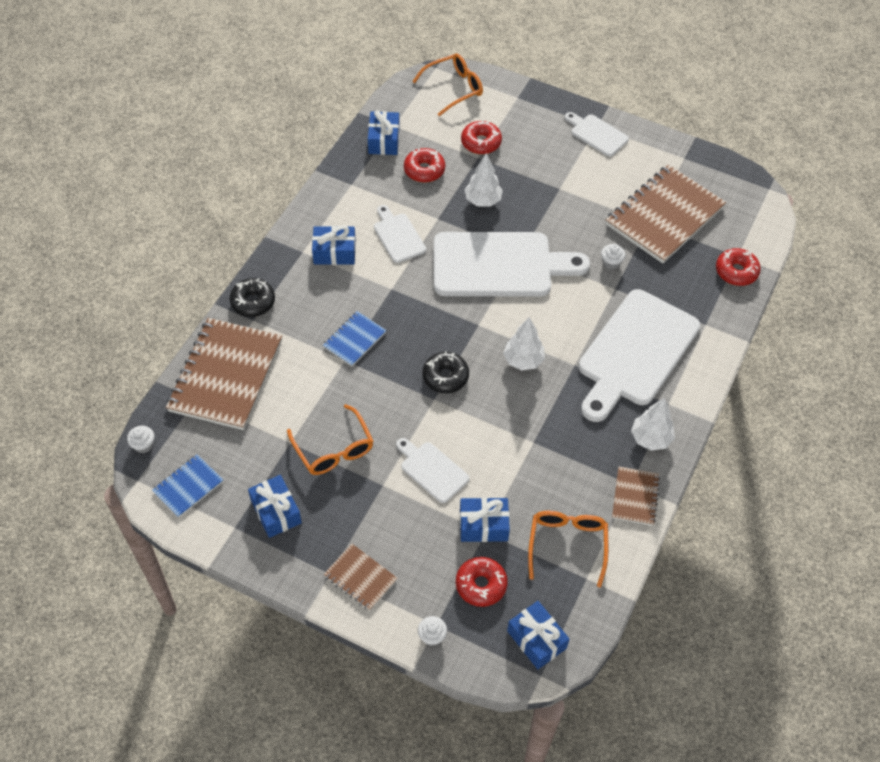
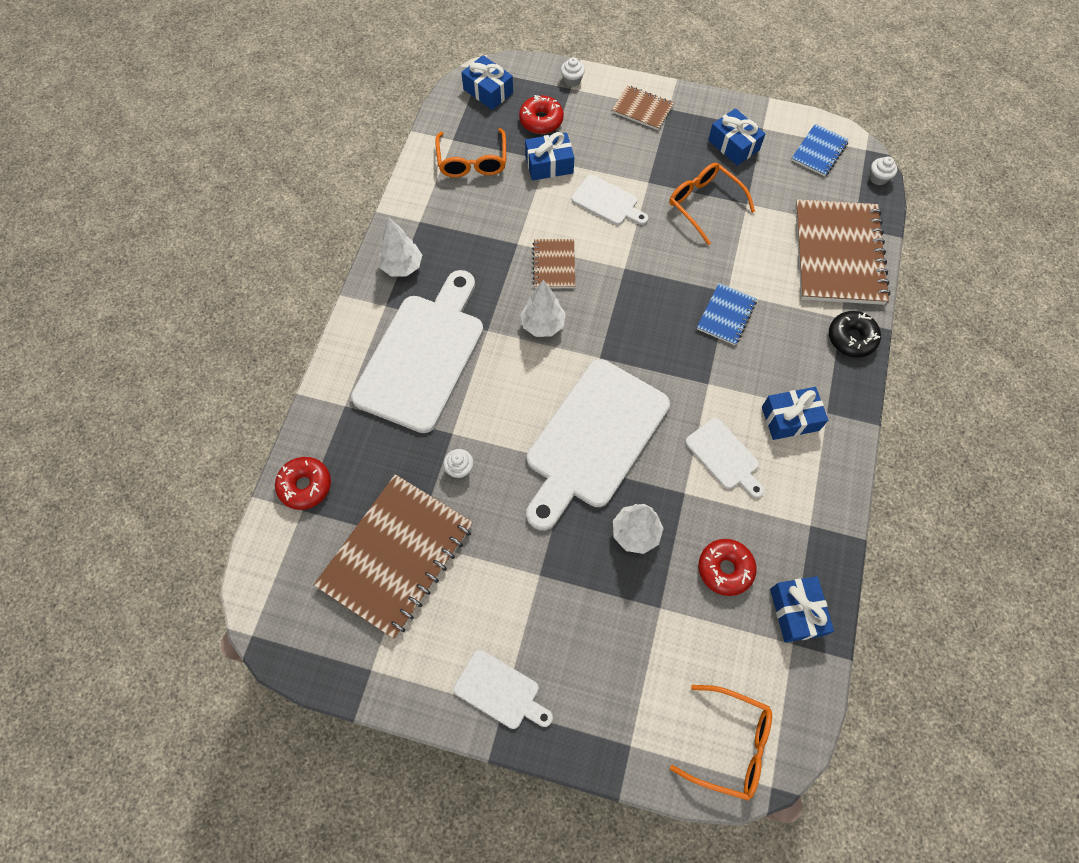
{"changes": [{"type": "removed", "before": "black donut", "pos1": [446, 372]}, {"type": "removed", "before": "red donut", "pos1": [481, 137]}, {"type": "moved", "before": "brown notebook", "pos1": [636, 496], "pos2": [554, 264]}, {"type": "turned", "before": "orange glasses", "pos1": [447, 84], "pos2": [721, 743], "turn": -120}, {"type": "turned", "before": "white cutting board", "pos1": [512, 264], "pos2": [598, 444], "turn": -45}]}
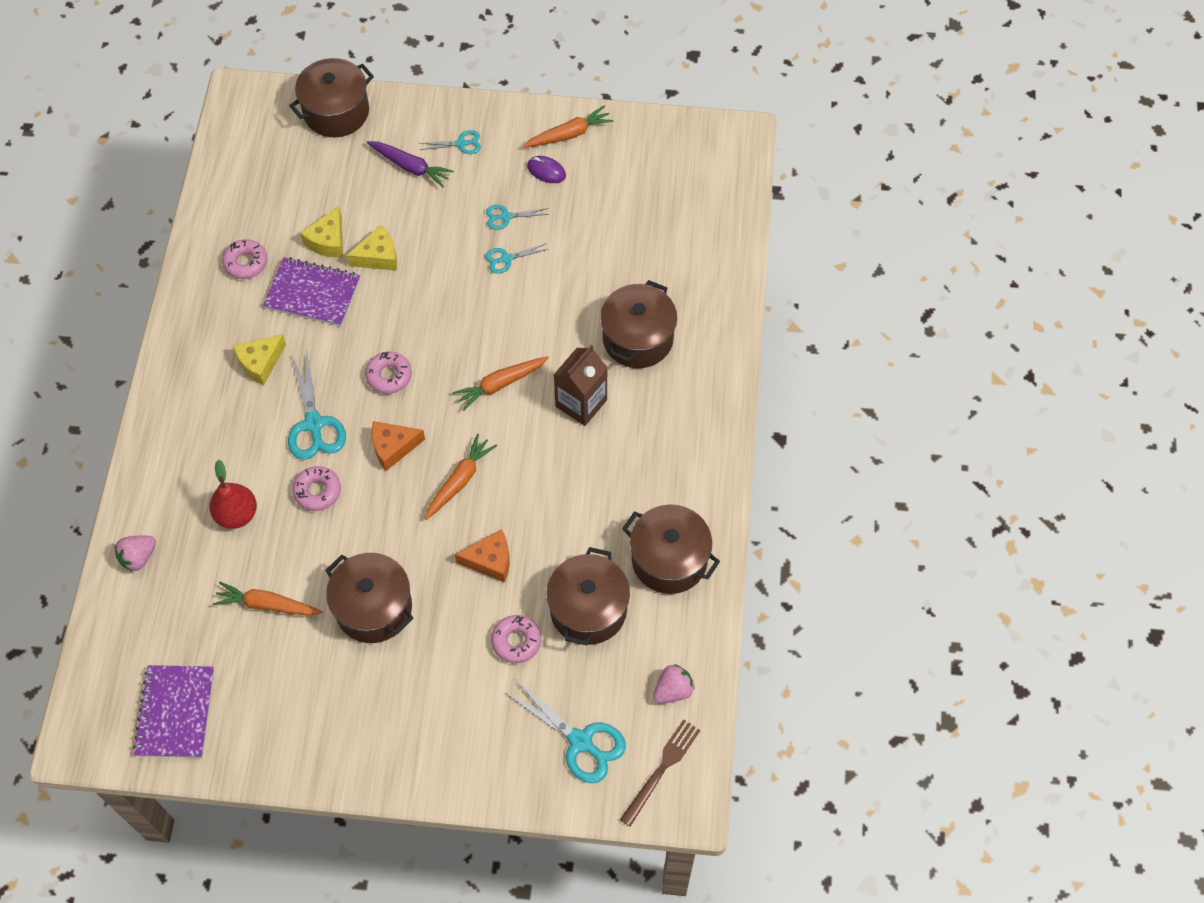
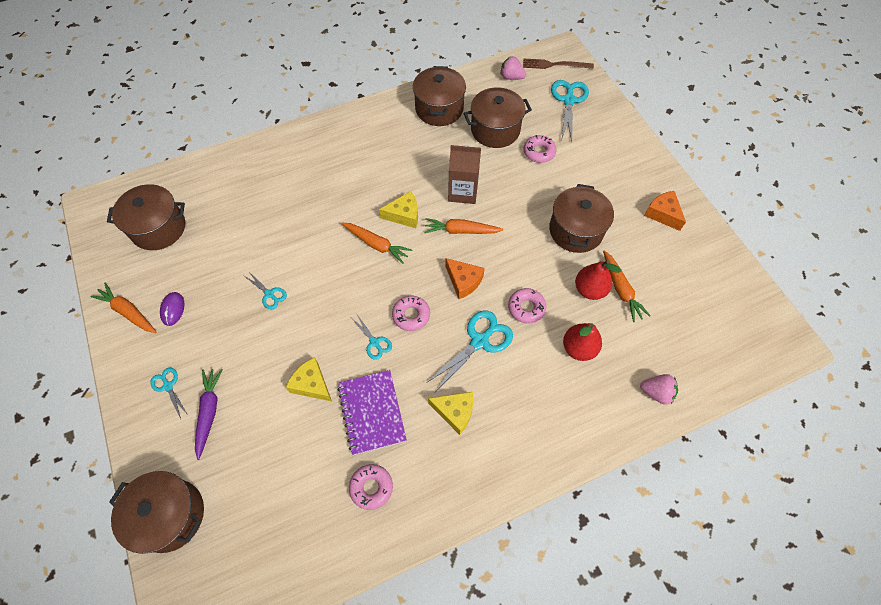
{"changes": [{"type": "removed", "before": "purple notebook", "pos1": [173, 711]}, {"type": "added", "after": "red pear", "pos2": [598, 280]}, {"type": "moved", "before": "yellow cheese", "pos1": [321, 231], "pos2": [398, 209]}, {"type": "moved", "before": "orange cheese", "pos1": [482, 556], "pos2": [665, 211]}, {"type": "moved", "before": "turquoise scissors", "pos1": [517, 217], "pos2": [372, 337]}, {"type": "moved", "before": "brown carton", "pos1": [581, 385], "pos2": [464, 174]}, {"type": "moved", "before": "brown pot", "pos1": [638, 324], "pos2": [146, 217]}]}
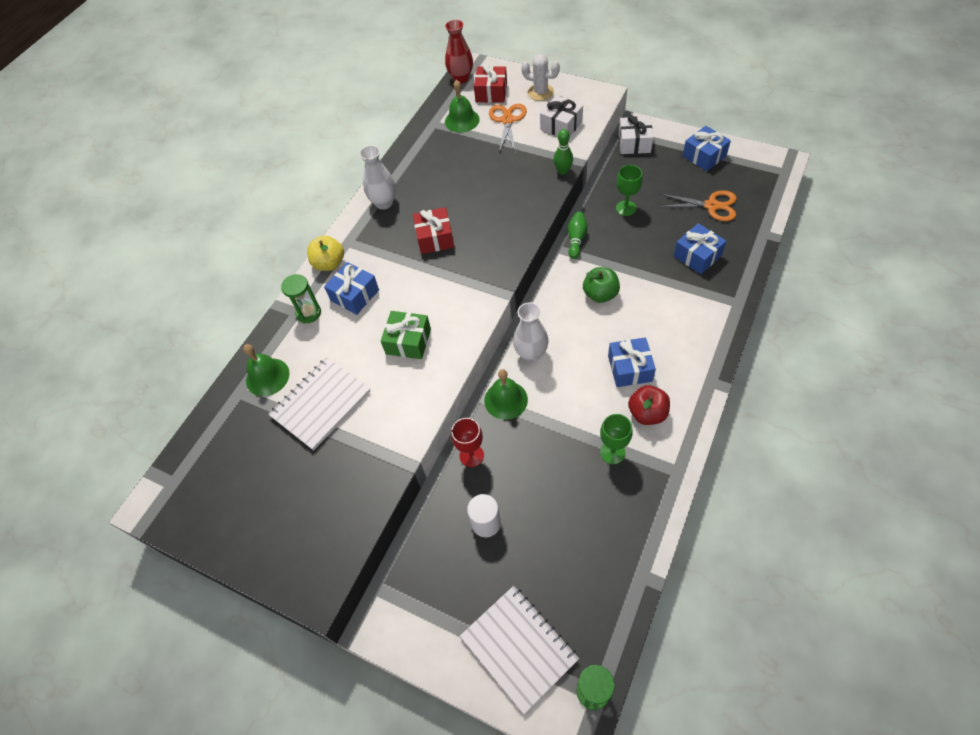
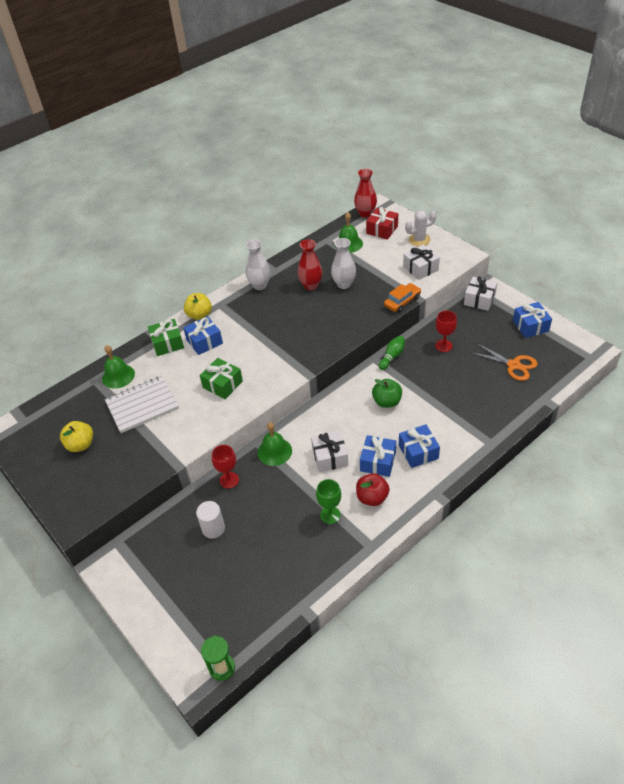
{"changes": [{"type": "removed", "before": "red gift", "pos1": [433, 230]}, {"type": "removed", "before": "white notebook", "pos1": [519, 650]}, {"type": "removed", "before": "orange scissors", "pos1": [508, 128]}, {"type": "added", "after": "yellow apple", "pos2": [76, 436]}, {"type": "added", "after": "red vase", "pos2": [310, 264]}, {"type": "added", "after": "white gift", "pos2": [329, 451]}, {"type": "moved", "before": "white vase", "pos1": [531, 332], "pos2": [343, 263]}, {"type": "moved", "before": "blue gift", "pos1": [700, 248], "pos2": [419, 446]}, {"type": "replaced", "before": "green hourglass", "after": "green gift", "pos1": [301, 298], "pos2": [166, 337]}, {"type": "replaced", "before": "green bowling pin", "after": "orange car", "pos1": [563, 152], "pos2": [402, 298]}, {"type": "recoloured", "before": "green goblet", "after": "red goblet", "pos1": [629, 190], "pos2": [446, 331]}, {"type": "turned", "before": "white cactus", "pos1": [540, 77], "pos2": [420, 228], "turn": -60}]}
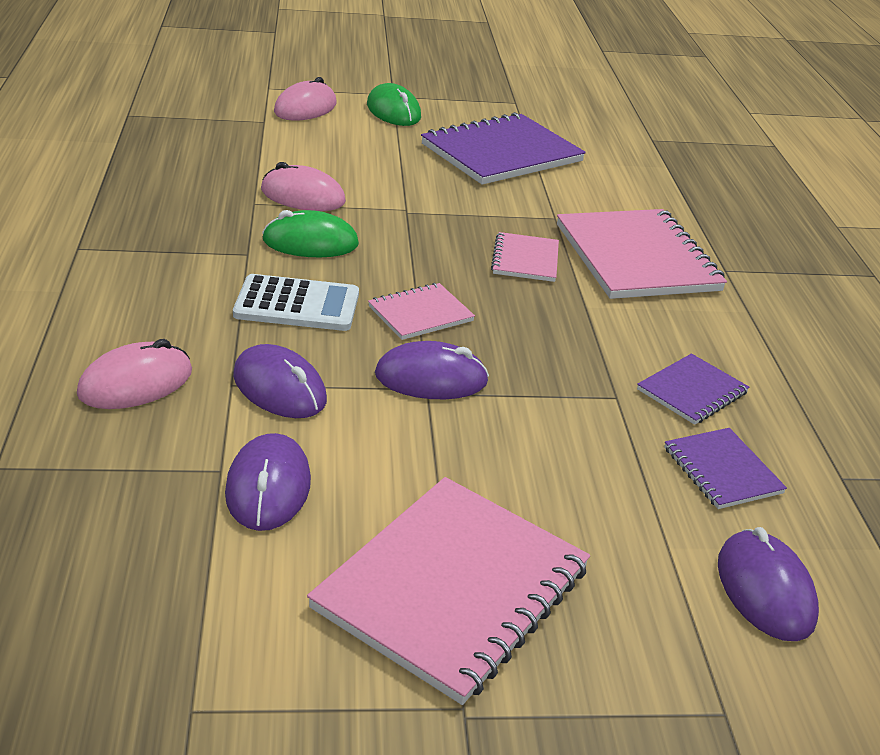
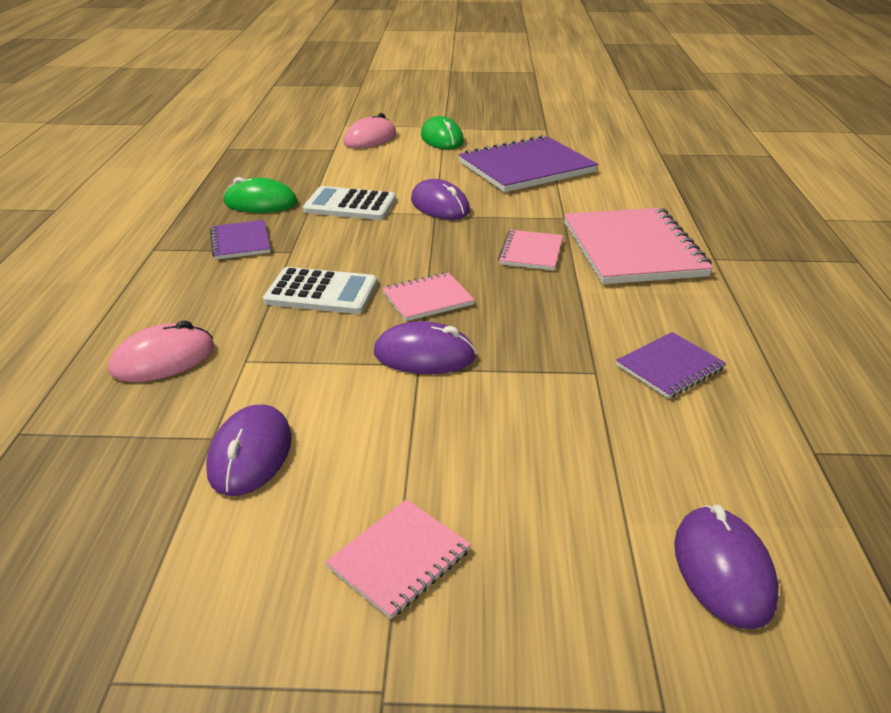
{"changes": [{"type": "moved", "before": "purple mouse", "pos1": [280, 381], "pos2": [440, 199]}, {"type": "moved", "before": "green mouse", "pos1": [310, 233], "pos2": [260, 195]}, {"type": "moved", "before": "purple notebook", "pos1": [725, 468], "pos2": [240, 240]}, {"type": "replaced", "before": "pink mouse", "after": "white calculator", "pos1": [303, 186], "pos2": [349, 203]}, {"type": "resized", "before": "pink notebook", "pos1": [448, 591], "pos2": [398, 559], "scale": 0.5}]}
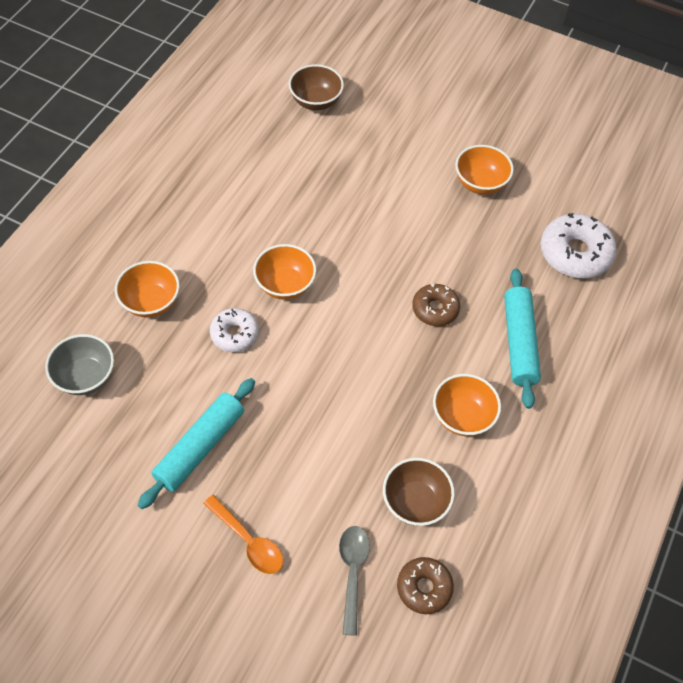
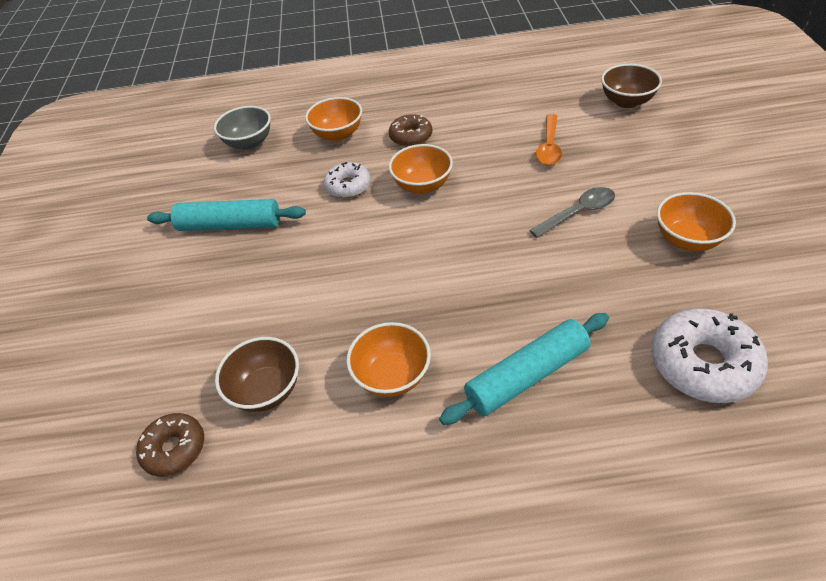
{"changes": [{"type": "moved", "before": "orange spoon", "pos1": [243, 534], "pos2": [548, 140]}, {"type": "moved", "before": "grey spoon", "pos1": [354, 581], "pos2": [572, 212]}, {"type": "moved", "before": "brown donut", "pos1": [436, 305], "pos2": [411, 130]}]}
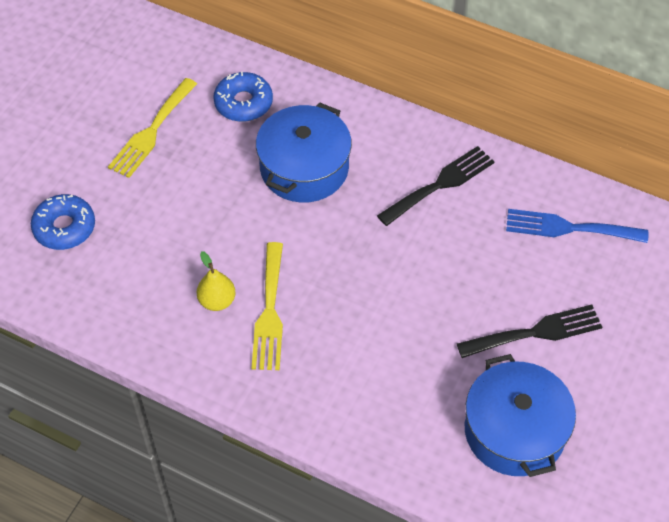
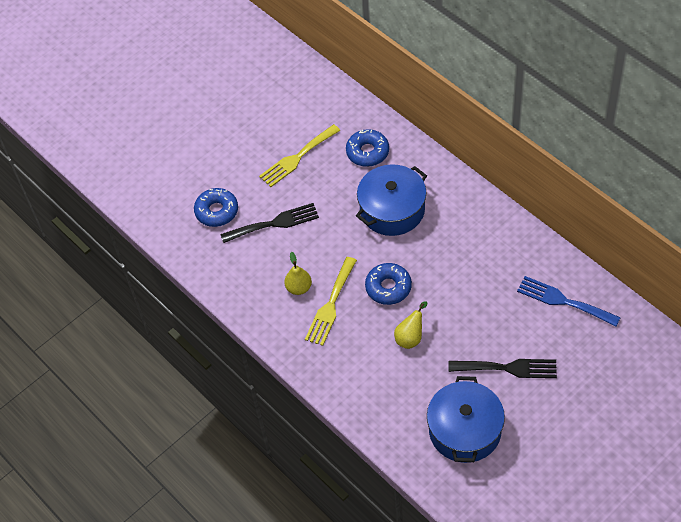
{"changes": [{"type": "added", "after": "blue donut", "pos2": [388, 284]}, {"type": "added", "after": "yellow pear", "pos2": [410, 325]}, {"type": "moved", "before": "black fork", "pos1": [436, 186], "pos2": [269, 223]}]}
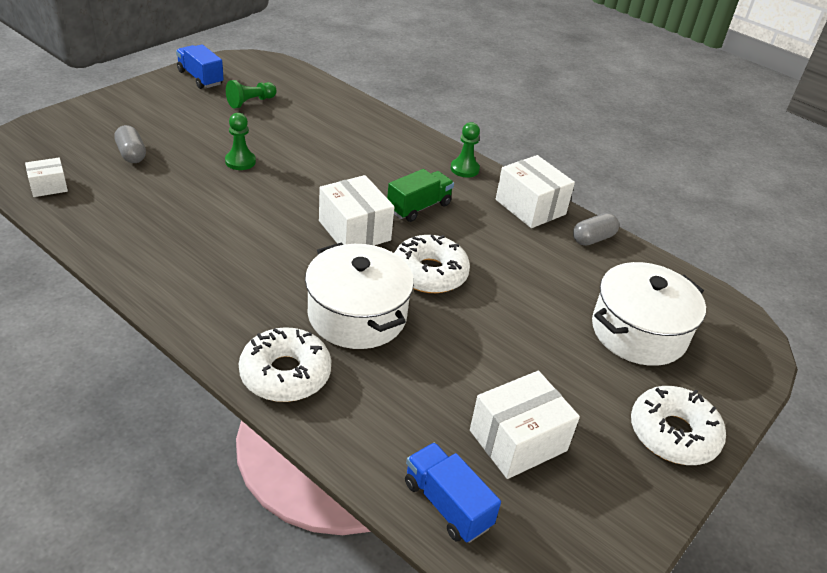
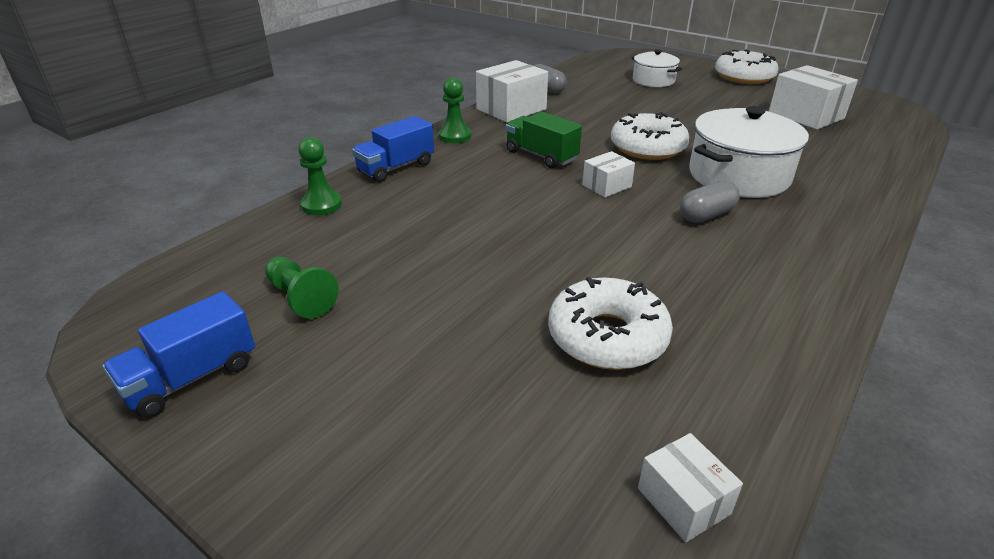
{"changes": [{"type": "moved", "before": "grey capsule", "pos1": [130, 144], "pos2": [710, 202]}, {"type": "moved", "before": "green pawn", "pos1": [240, 141], "pos2": [320, 176]}, {"type": "moved", "before": "white donut", "pos1": [285, 364], "pos2": [610, 323]}, {"type": "moved", "before": "blue truck", "pos1": [453, 492], "pos2": [393, 149]}, {"type": "resized", "before": "white box", "pos1": [356, 210], "pos2": [608, 174], "scale": 0.55}, {"type": "resized", "before": "white pot", "pos1": [649, 314], "pos2": [657, 68], "scale": 0.59}]}
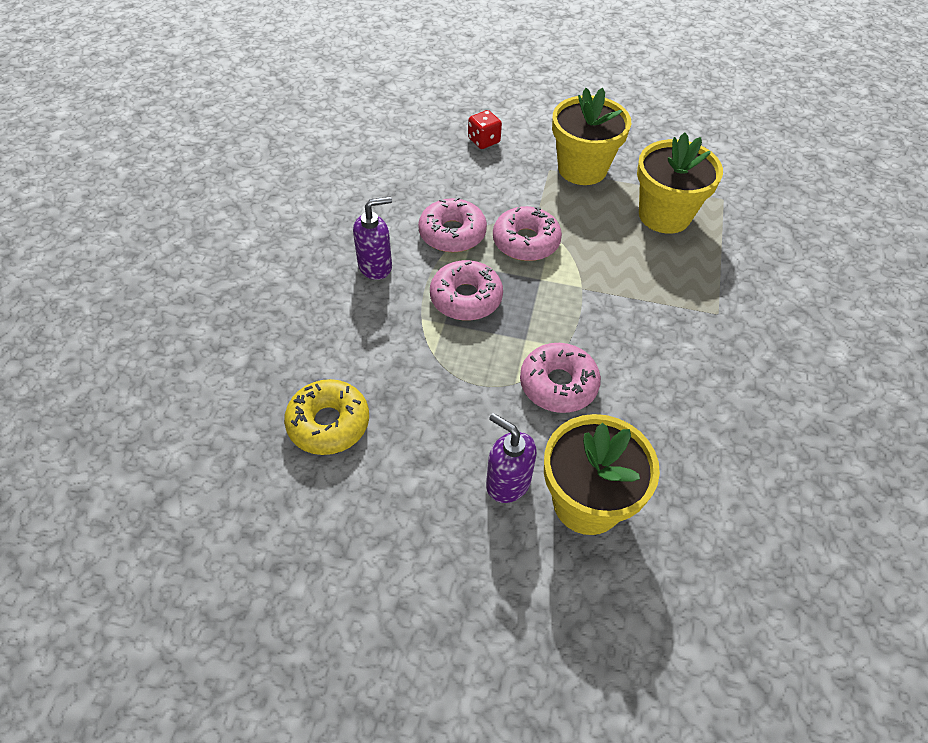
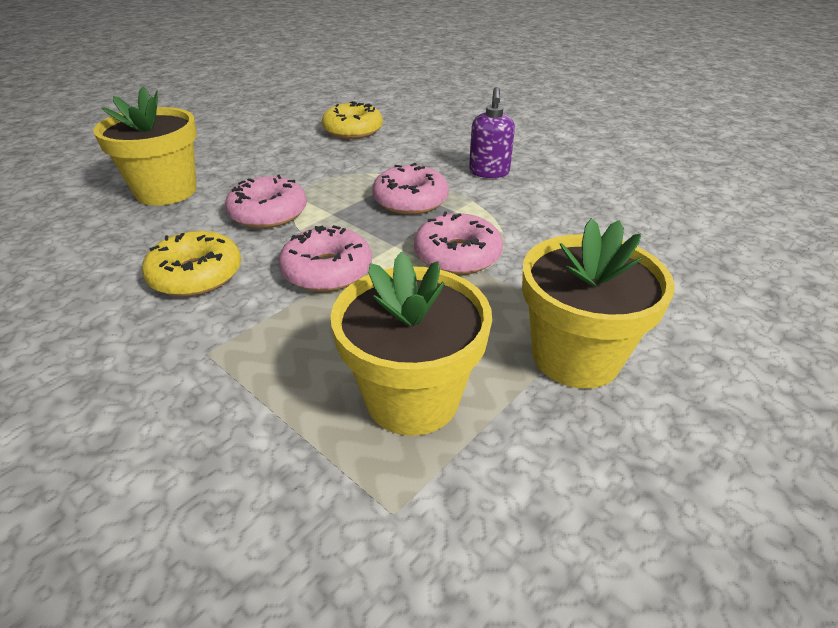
{"changes": [{"type": "removed", "before": "red dice", "pos1": [485, 129]}, {"type": "removed", "before": "purple soap dispenser", "pos1": [511, 458]}, {"type": "added", "after": "yellow donut", "pos2": [191, 264]}, {"type": "moved", "before": "pink donut", "pos1": [452, 224], "pos2": [325, 258]}]}
